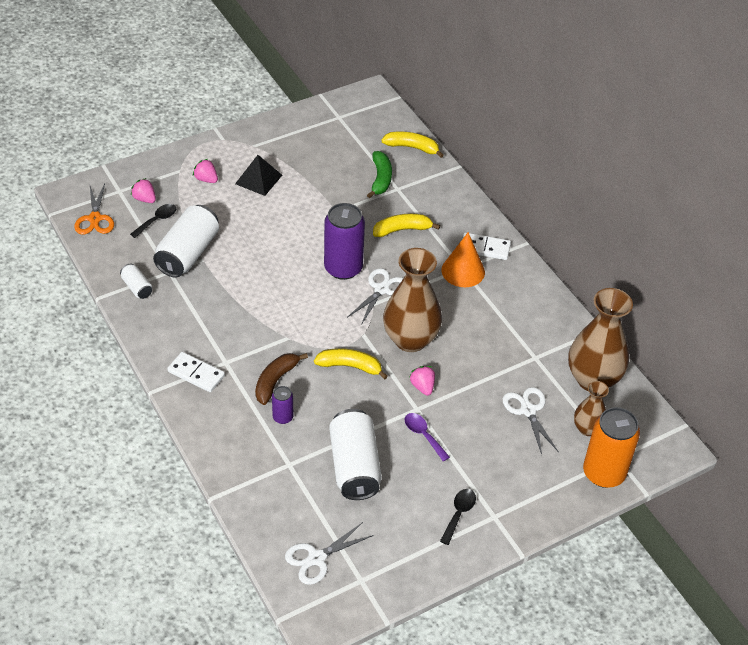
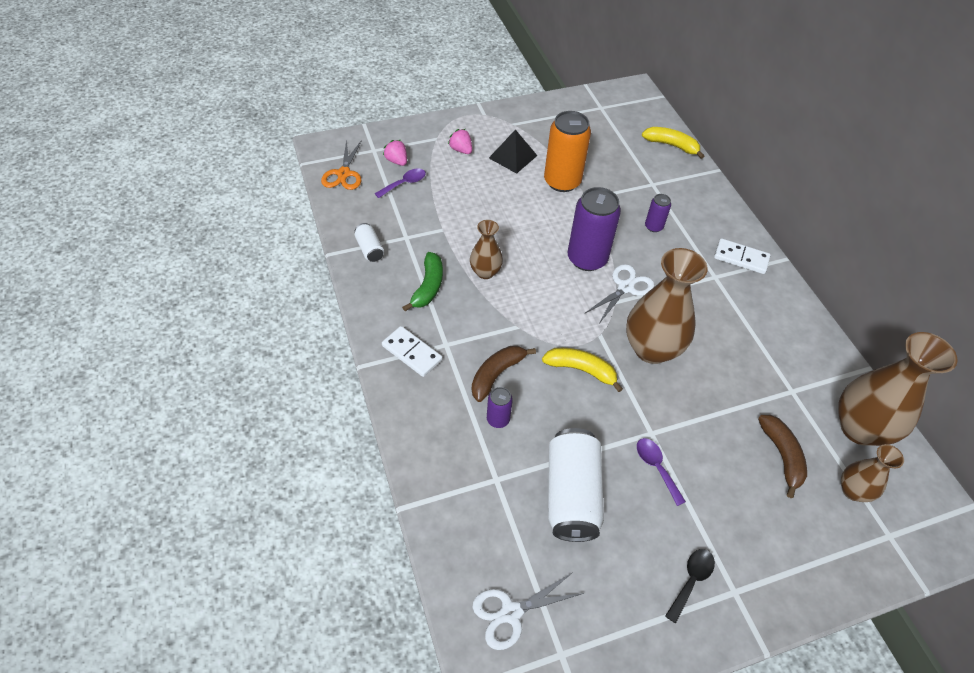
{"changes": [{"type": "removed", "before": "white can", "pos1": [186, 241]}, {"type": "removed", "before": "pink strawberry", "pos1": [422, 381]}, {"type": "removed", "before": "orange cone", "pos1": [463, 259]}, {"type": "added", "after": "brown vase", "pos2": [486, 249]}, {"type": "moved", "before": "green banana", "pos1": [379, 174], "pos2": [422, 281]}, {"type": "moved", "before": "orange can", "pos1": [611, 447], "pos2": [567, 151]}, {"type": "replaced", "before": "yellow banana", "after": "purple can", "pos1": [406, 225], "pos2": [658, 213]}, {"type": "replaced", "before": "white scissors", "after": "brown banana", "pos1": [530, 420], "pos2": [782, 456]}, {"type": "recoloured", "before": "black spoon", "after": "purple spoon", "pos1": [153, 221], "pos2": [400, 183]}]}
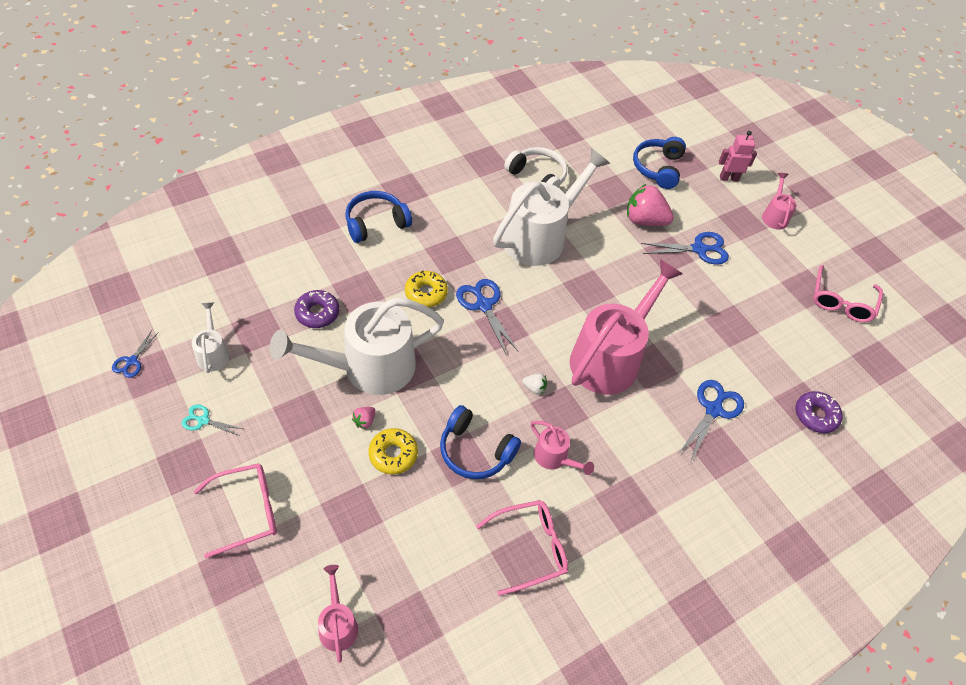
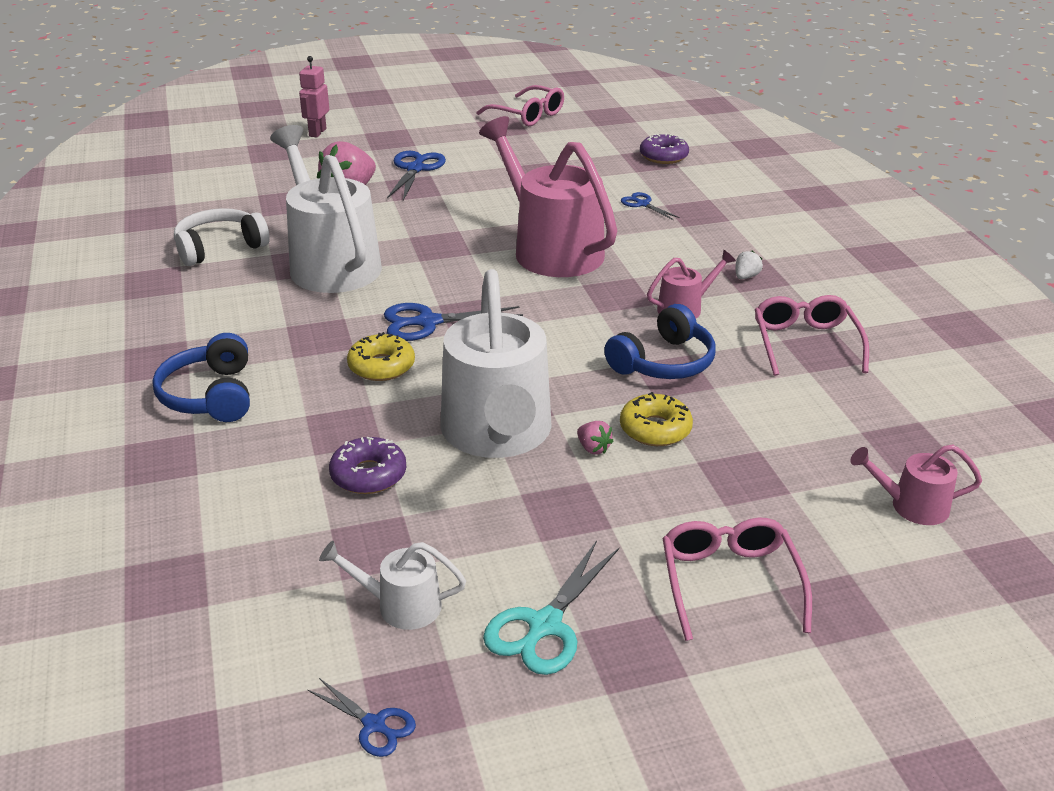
{"changes": [{"type": "removed", "before": "blue headphones", "pos1": [659, 163]}, {"type": "removed", "before": "pink watering can", "pos1": [779, 201]}, {"type": "moved", "before": "white strawberry", "pos1": [534, 384], "pos2": [749, 265]}, {"type": "resized", "before": "turquoise scissors", "pos1": [212, 420], "pos2": [551, 607], "scale": 1.73}, {"type": "resized", "before": "blue scissors", "pos1": [711, 421], "pos2": [650, 206], "scale": 0.58}]}
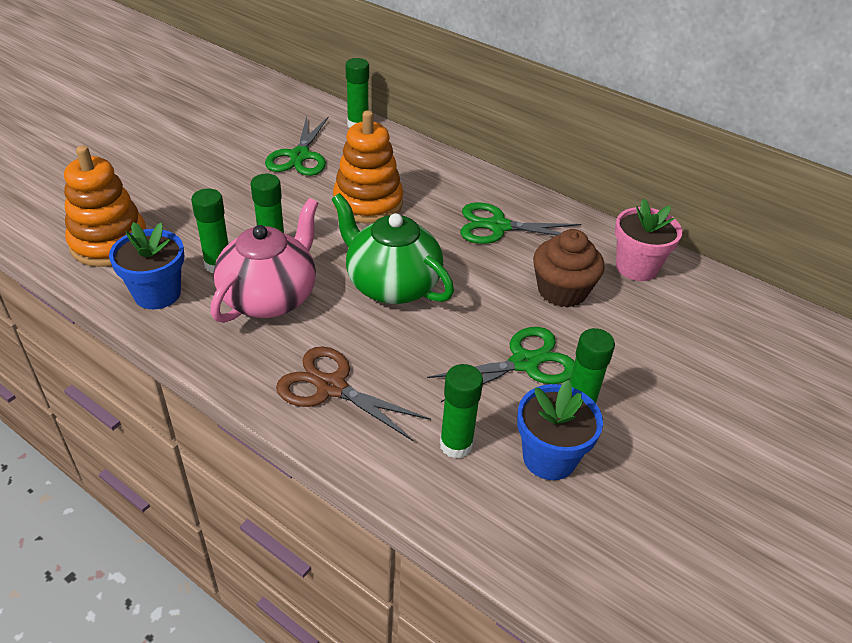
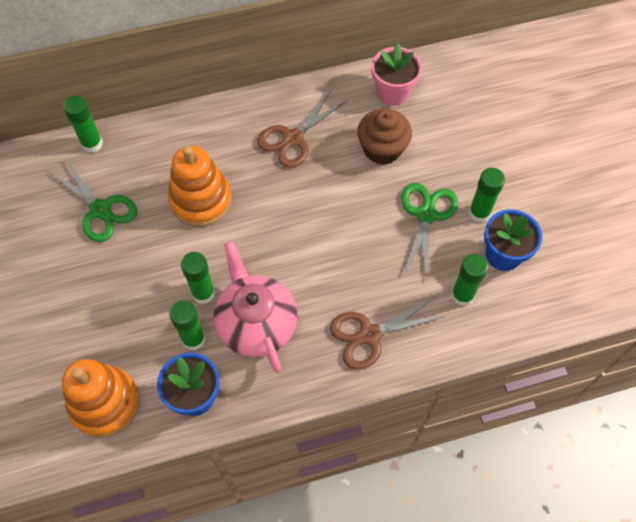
{"changes": [{"type": "removed", "before": "green teapot", "pos1": [392, 248]}, {"type": "recoloured", "before": "green scissors", "after": "brown scissors", "pos1": [520, 223], "pos2": [302, 129]}]}
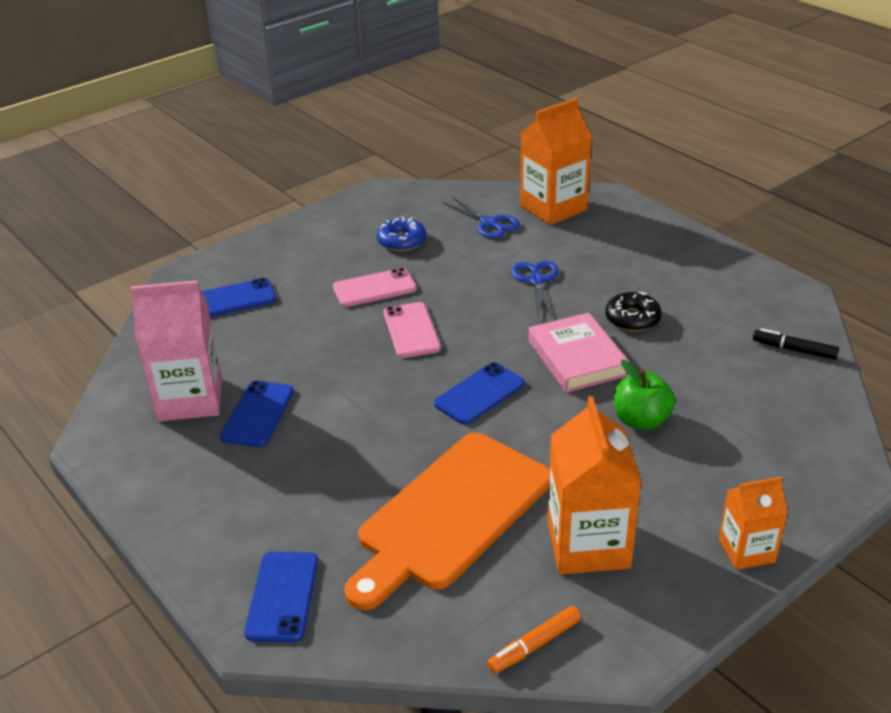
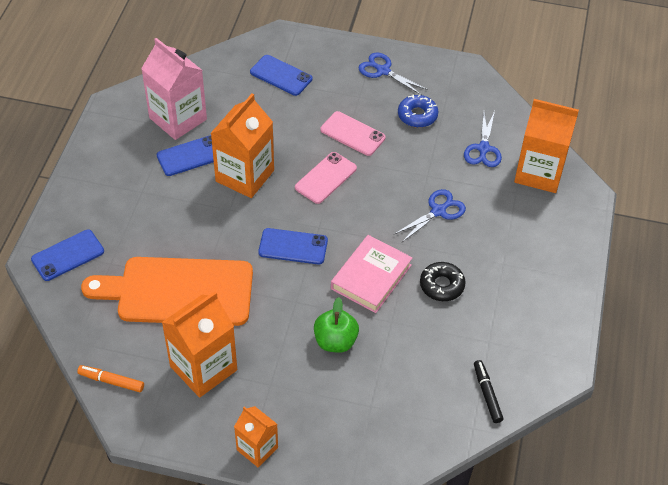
{"changes": [{"type": "added", "after": "orange carton", "pos2": [242, 145]}, {"type": "added", "after": "blue scissors", "pos2": [393, 74]}]}
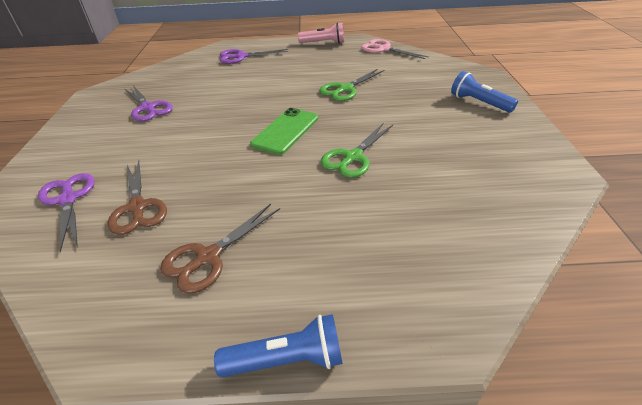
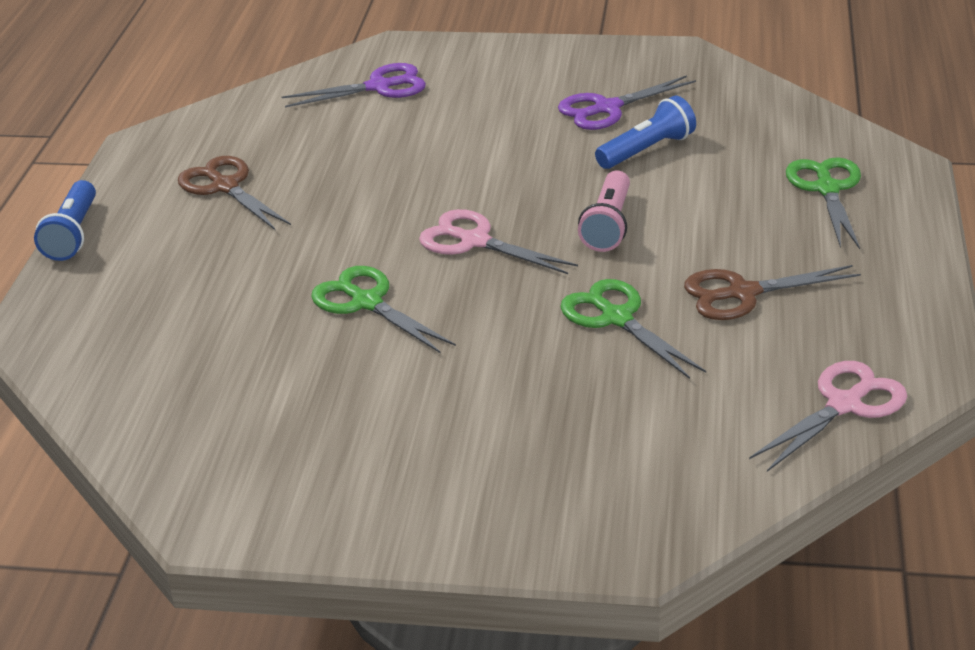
{"changes": [{"type": "moved", "before": "brown scissors", "pos1": [137, 197], "pos2": [772, 292]}, {"type": "moved", "before": "pink flashlight", "pos1": [321, 32], "pos2": [604, 211]}, {"type": "moved", "before": "blue flashlight", "pos1": [484, 92], "pos2": [645, 132]}, {"type": "replaced", "before": "green phone", "after": "pink scissors", "pos1": [284, 131], "pos2": [498, 241]}, {"type": "recoloured", "before": "purple scissors", "after": "green scissors", "pos1": [254, 56], "pos2": [823, 203]}]}
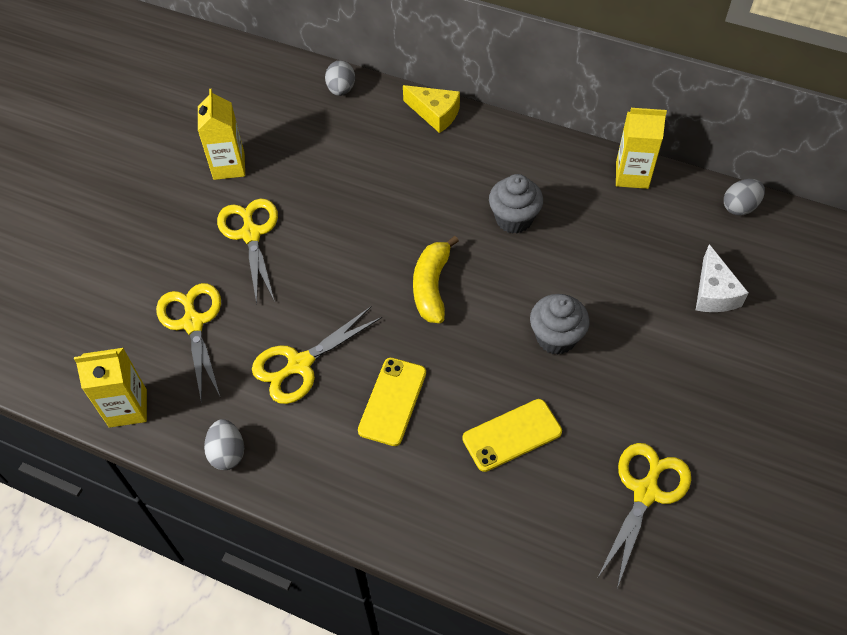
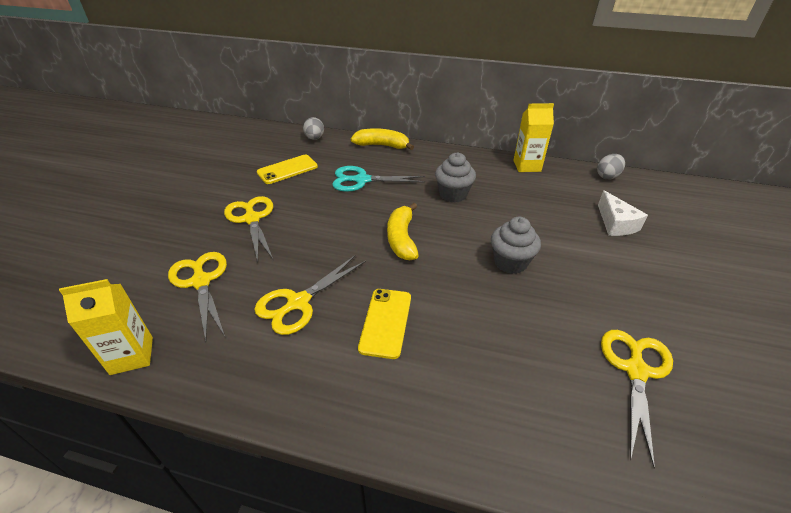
{"changes": [{"type": "removed", "before": "yellow carton", "pos1": [221, 134]}, {"type": "removed", "before": "grey egg", "pos1": [224, 444]}, {"type": "added", "after": "turquoise scissors", "pos2": [378, 179]}, {"type": "moved", "before": "yellow phone", "pos1": [512, 435], "pos2": [287, 169]}, {"type": "replaced", "before": "yellow cheese", "after": "yellow banana", "pos1": [431, 109], "pos2": [382, 139]}]}
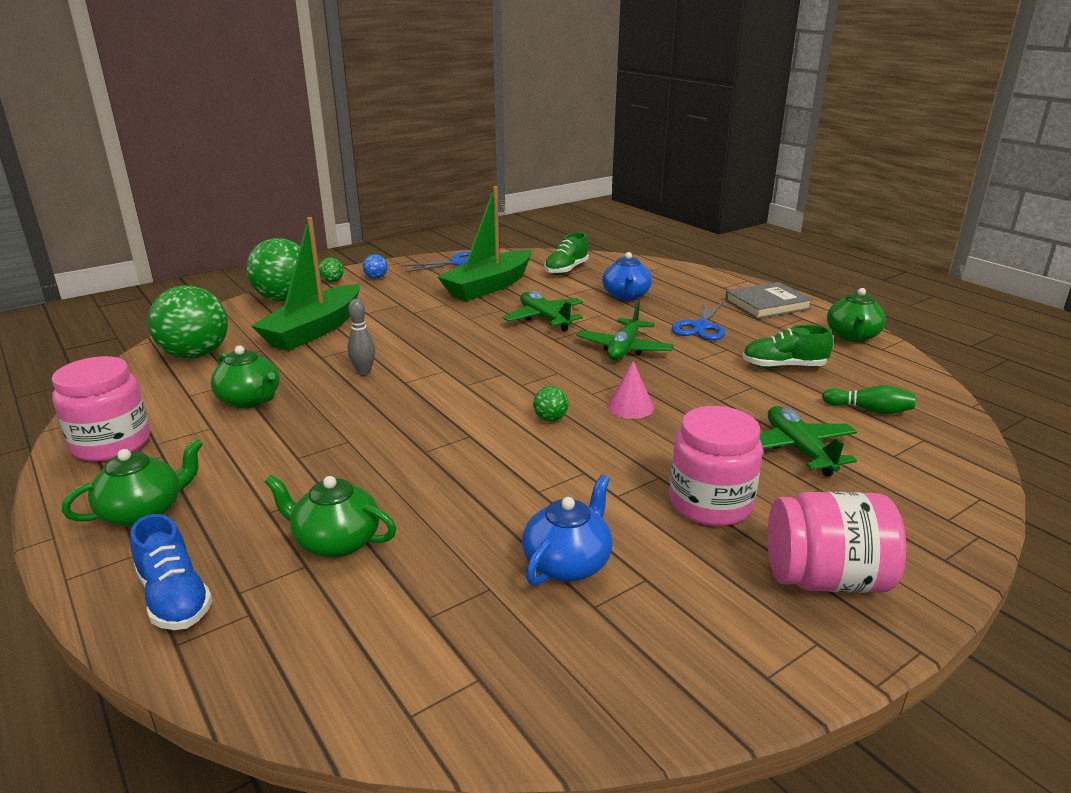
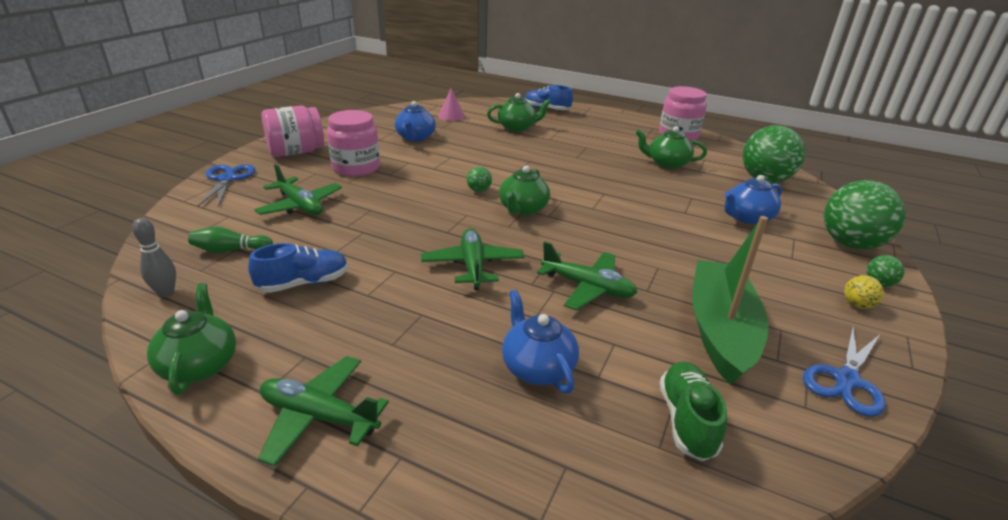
{"changes": [{"type": "moved", "before": "green teapot", "pos1": [132, 483], "pos2": [524, 191]}, {"type": "moved", "before": "grey bowling pin", "pos1": [361, 337], "pos2": [154, 258]}, {"type": "moved", "before": "pink cone", "pos1": [630, 390], "pos2": [451, 104]}, {"type": "moved", "before": "blue scissors", "pos1": [698, 320], "pos2": [226, 185]}, {"type": "replaced", "before": "green boat", "after": "blue teapot", "pos1": [306, 284], "pos2": [753, 200]}, {"type": "replaced", "before": "grey book", "after": "green plane", "pos1": [769, 300], "pos2": [323, 411]}, {"type": "recoloured", "before": "blue ball", "after": "yellow ball", "pos1": [375, 266], "pos2": [864, 292]}, {"type": "recoloured", "before": "green shoe", "after": "blue shoe", "pos1": [787, 346], "pos2": [298, 268]}]}
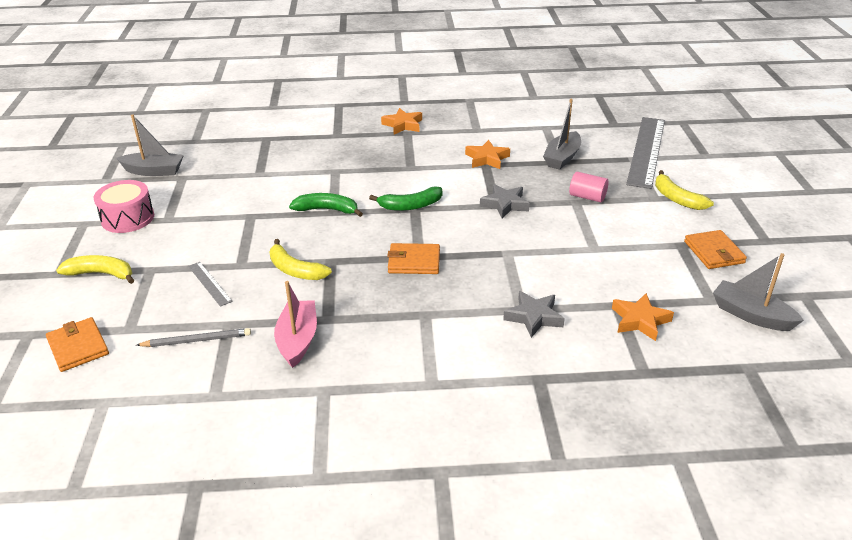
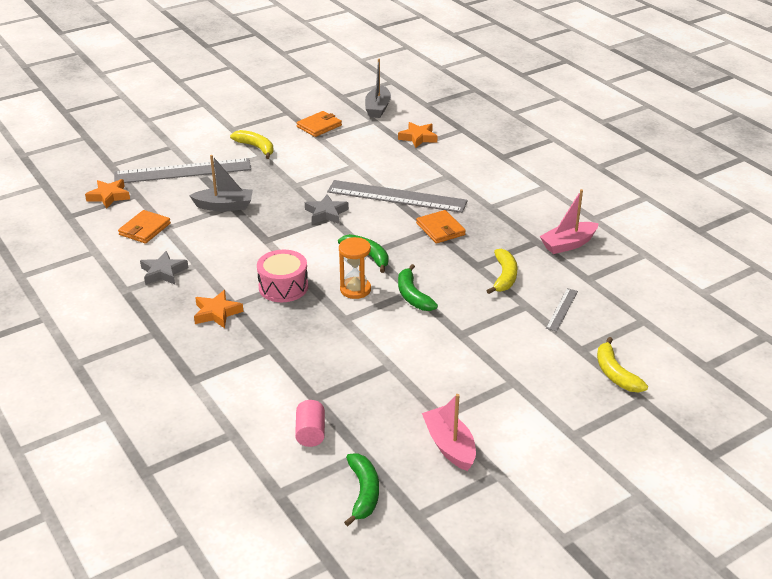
{"changes": [{"type": "removed", "before": "grey pencil", "pos1": [194, 337]}, {"type": "added", "after": "grey ruler", "pos2": [397, 196]}, {"type": "added", "after": "orange hourglass", "pos2": [355, 268]}, {"type": "added", "after": "green banana", "pos2": [361, 489]}, {"type": "moved", "before": "orange wallet", "pos1": [77, 344], "pos2": [144, 227]}, {"type": "moved", "before": "pink drum", "pos1": [123, 206], "pos2": [282, 276]}, {"type": "moved", "before": "orange star", "pos1": [487, 154], "pos2": [107, 194]}, {"type": "moved", "before": "grey star", "pos1": [534, 314], "pos2": [164, 268]}, {"type": "moved", "before": "pink cylinder", "pos1": [589, 187], "pos2": [310, 423]}, {"type": "recoloured", "before": "grey boat", "after": "pink boat", "pos1": [150, 145], "pos2": [449, 432]}, {"type": "turned", "before": "yellow banana", "pos1": [684, 190], "pos2": [252, 144], "turn": -75}]}
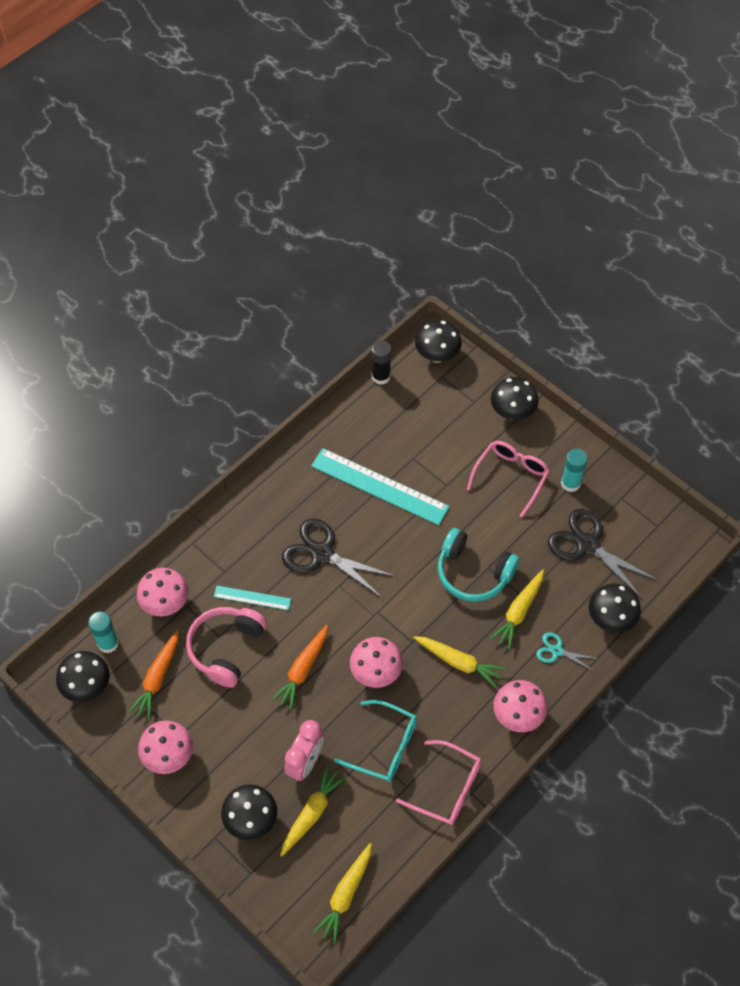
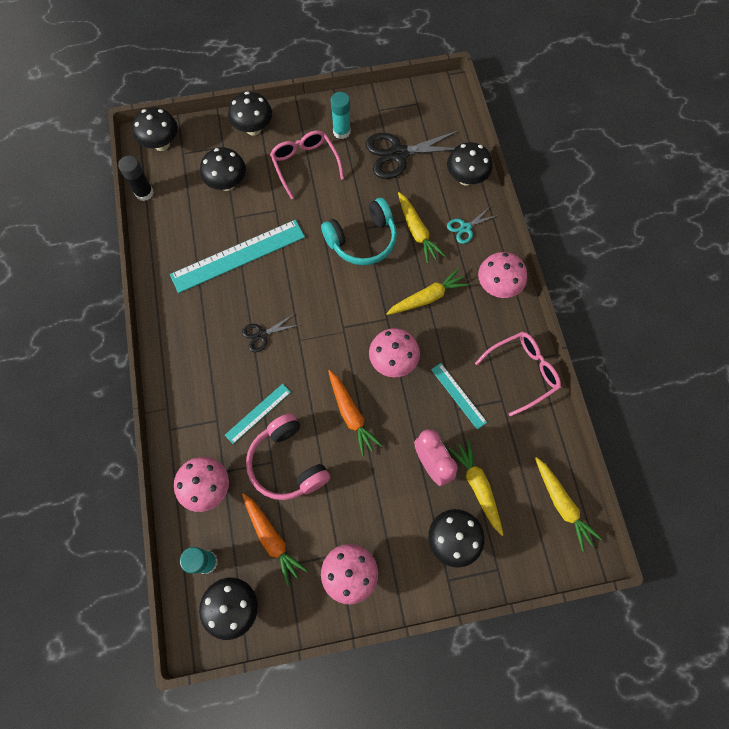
{"changes": [{"type": "added", "after": "black mushroom", "pos2": [223, 169]}, {"type": "replaced", "before": "turquoise glasses", "after": "turquoise ruler", "pos1": [375, 741], "pos2": [459, 396]}, {"type": "resized", "before": "black scissors", "pos1": [338, 558], "pos2": [270, 333], "scale": 0.52}]}
